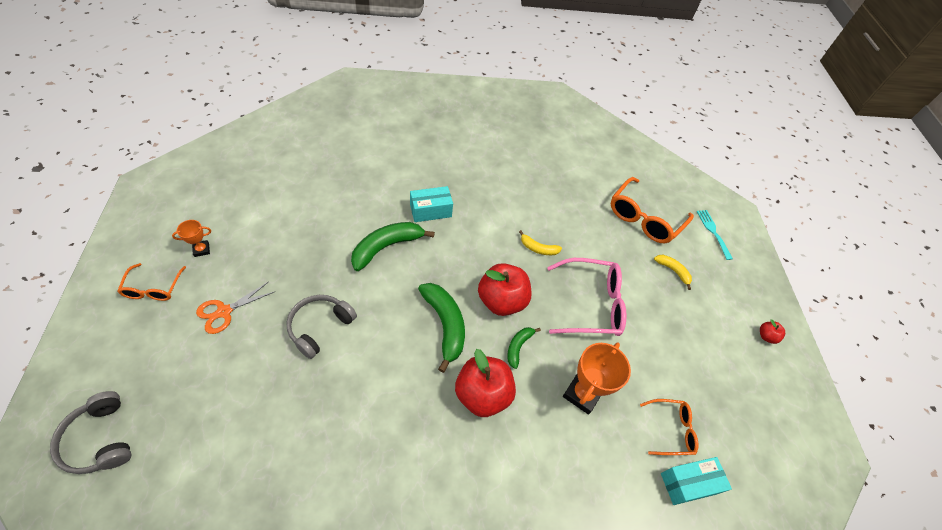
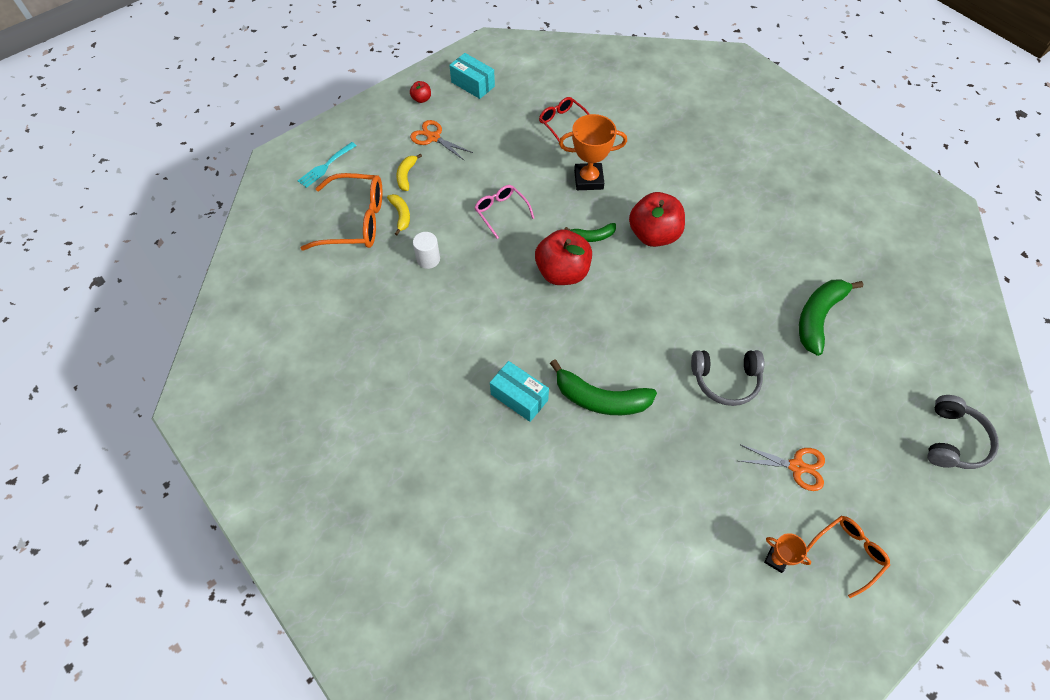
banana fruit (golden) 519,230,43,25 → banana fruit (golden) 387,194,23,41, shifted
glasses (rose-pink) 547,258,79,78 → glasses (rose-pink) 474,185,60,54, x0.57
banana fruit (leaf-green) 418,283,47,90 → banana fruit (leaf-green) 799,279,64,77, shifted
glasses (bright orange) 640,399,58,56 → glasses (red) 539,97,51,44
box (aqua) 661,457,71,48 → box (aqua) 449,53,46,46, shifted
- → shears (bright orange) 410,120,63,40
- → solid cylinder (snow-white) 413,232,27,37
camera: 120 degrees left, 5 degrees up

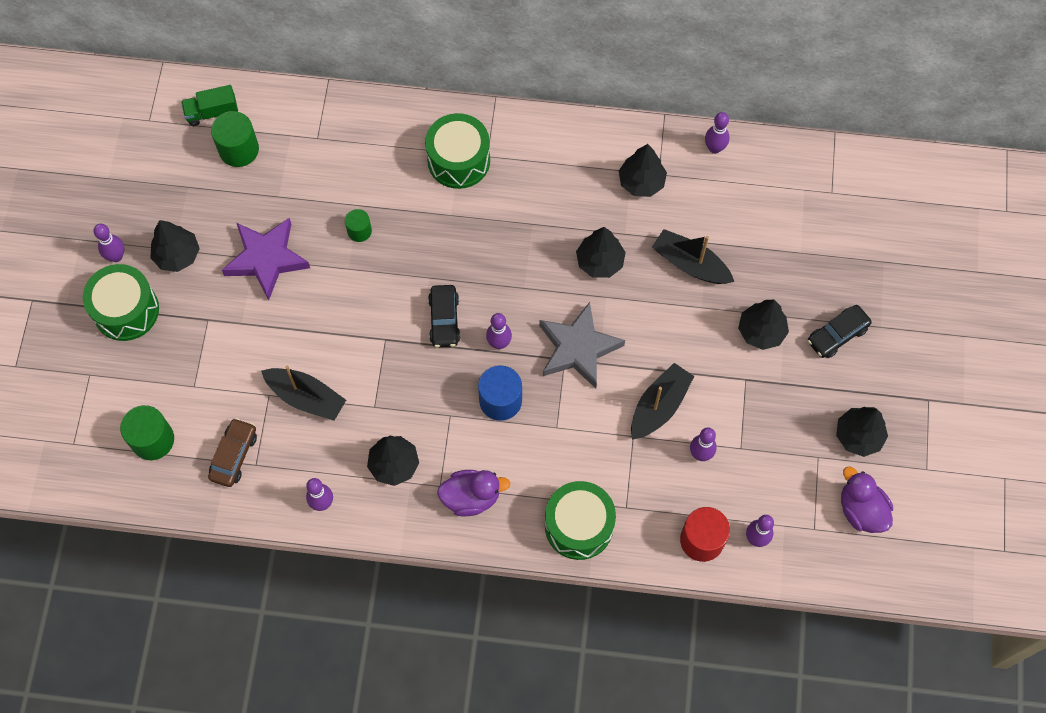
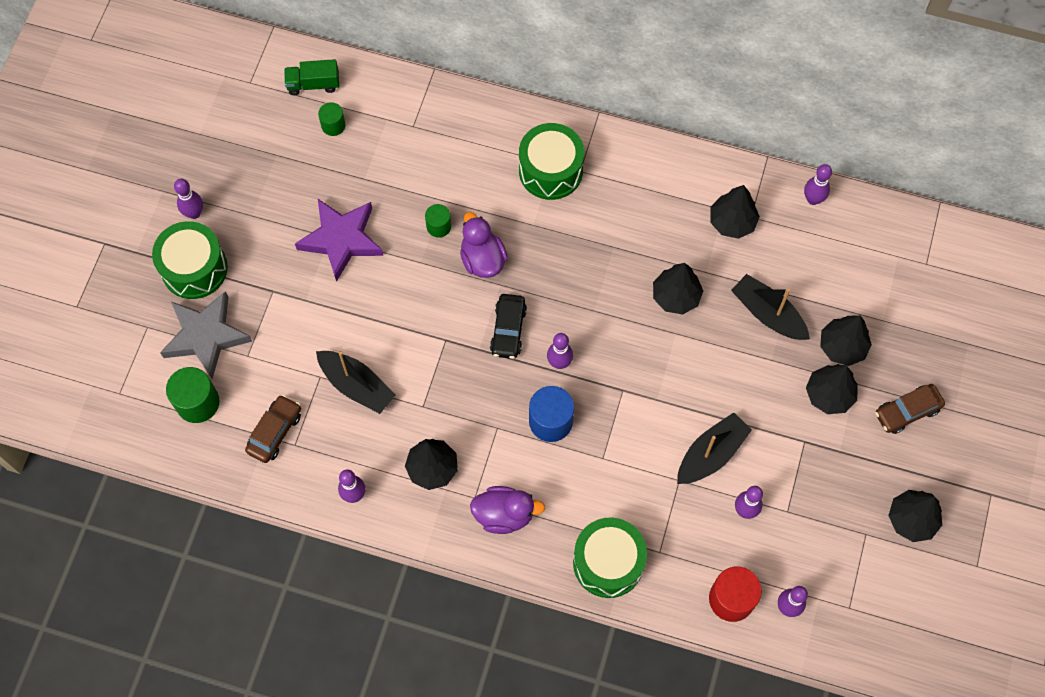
solid cylinder (leaf-green) 211,111,48,56 → solid cylinder (leaf-green) 318,102,28,34, x0.60
fir tree (black) 150,220,50,52 → fir tree (black) 820,315,52,51, shifted
star (gray) 539,302,86,87 → star (gray) 160,291,92,88, shifted
toy car (black) 808,305,64,53 → toy car (brown) 875,384,70,50
rubber duck (royal purple) 841,466,52,67 → rubber duck (royal purple) 460,212,48,66, shifted
camera: 10 degrees right, 0 degrees up

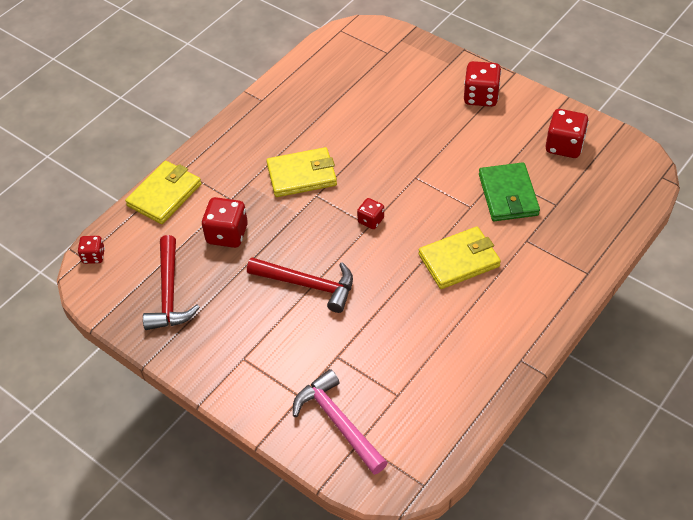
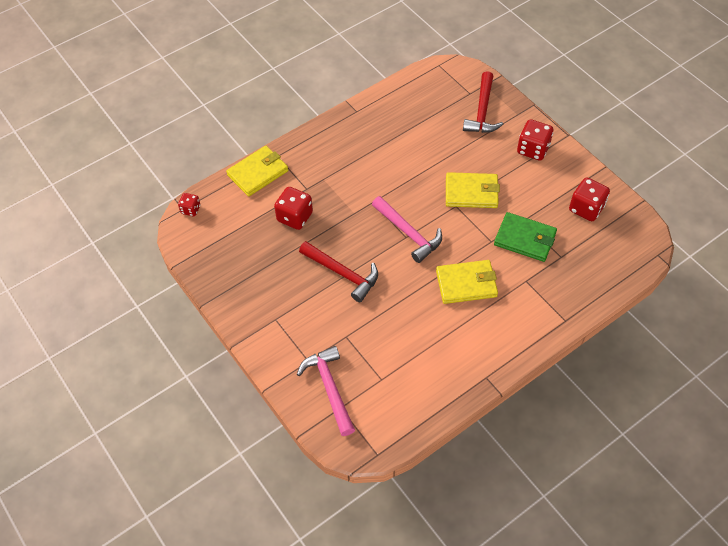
wallet (golden) 266,147,71,50 → wallet (golden) 446,172,54,36, shifted
wallet (leaf-green) 479,162,61,59 → wallet (leaf-green) 494,212,63,50, 75 degrees counterclockwise
game die (red) 357,198,27,31 → claw hammer (rose-pink) 372,196,70,67
claw hammer (red) 143,235,57,95 → claw hammer (red) 463,71,40,62, shifted
camera: 15 degrees right, 5 degrees up

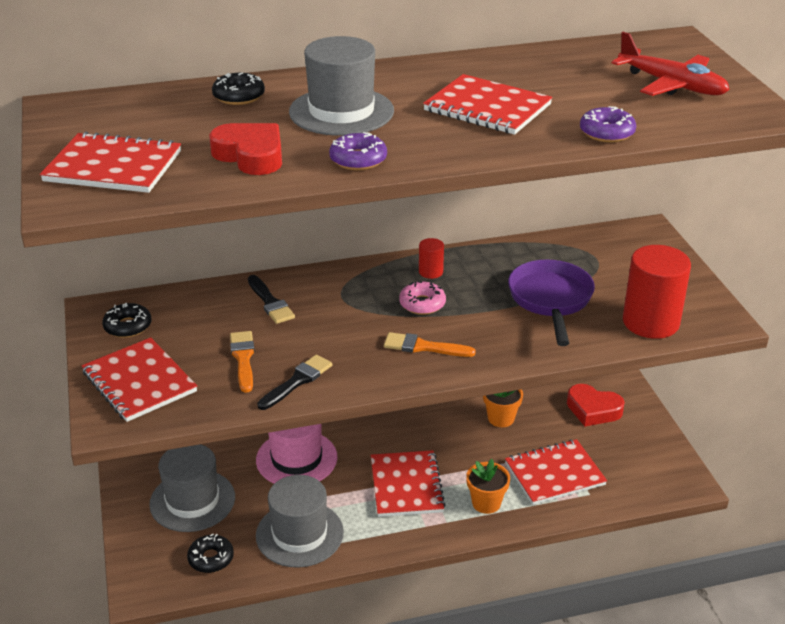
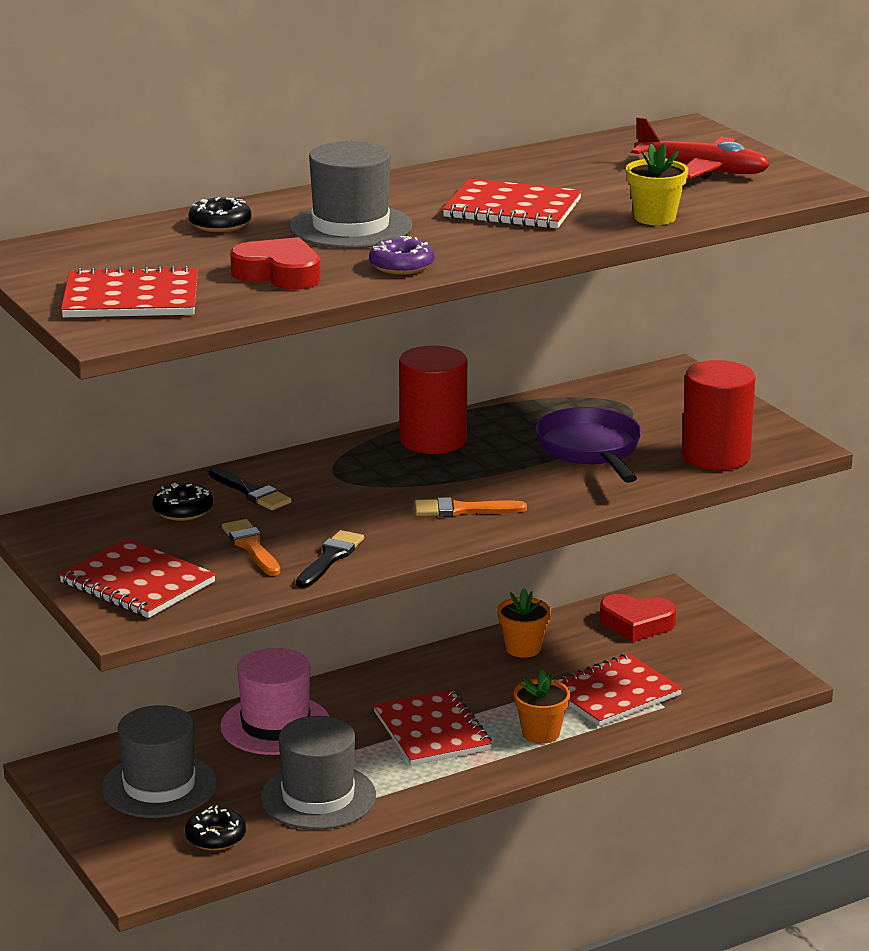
glazed donut (royal purple) 580,106,56,36 → plant pot (golden) 626,144,62,81
solid cylinder (red) 419,238,25,41 → solid cylinder (red) 399,346,68,108, x2.15
glazed donut (rose-pink) 399,281,47,34 → -
glazed donut (black) 102,303,49,35 → glazed donut (black) 152,483,61,38, shifted
camera: 15 degrees left, 10 degrees down

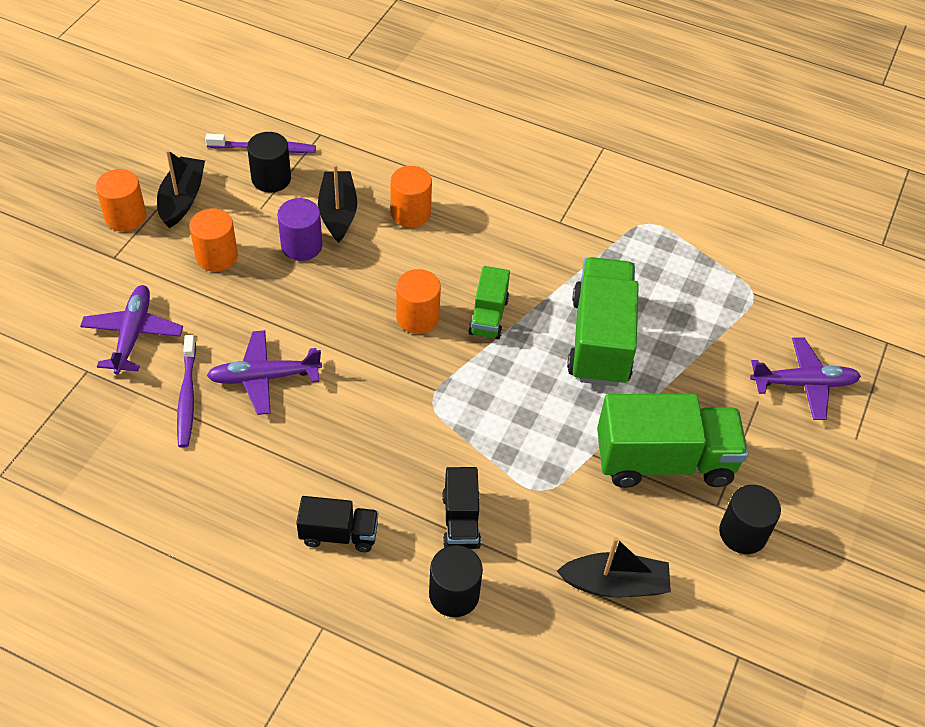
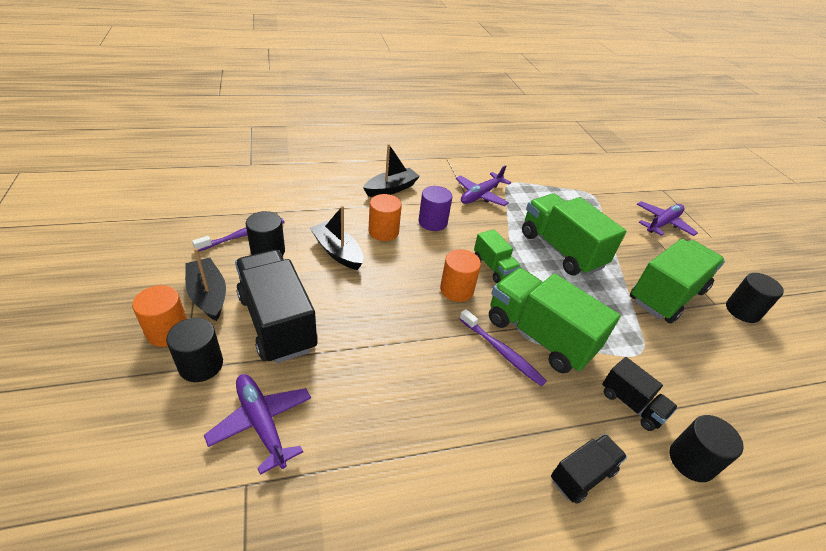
solid cylinder (royal purple) 277,198,46,63 → solid cylinder (royal purple) 419,186,33,45, shifted
solid cylinder (bright orange) 189,208,49,64 → toy truck (black) 235,250,83,113
plane (royal purple) 206,330,116,85 → plane (royal purple) 456,165,55,41, shifted
toothbrush (royal purple) 177,335,19,113 → toothbrush (royal purple) 460,309,86,77, shifted
toy boat (black) 557,537,114,60 → toy boat (black) 363,144,57,53, shifted
- → toy truck (leaf-green) 489,268,131,105
- → solid cylinder (black) 166,318,57,64
camera: 40 degrees left, 10 degrees down

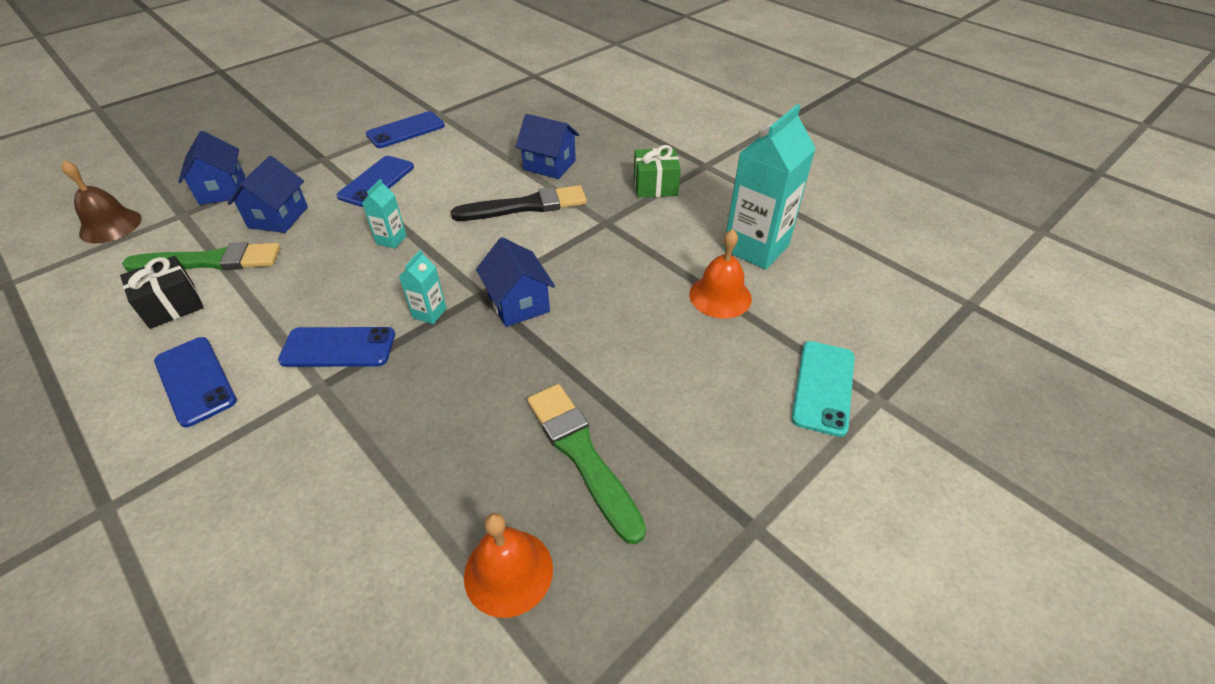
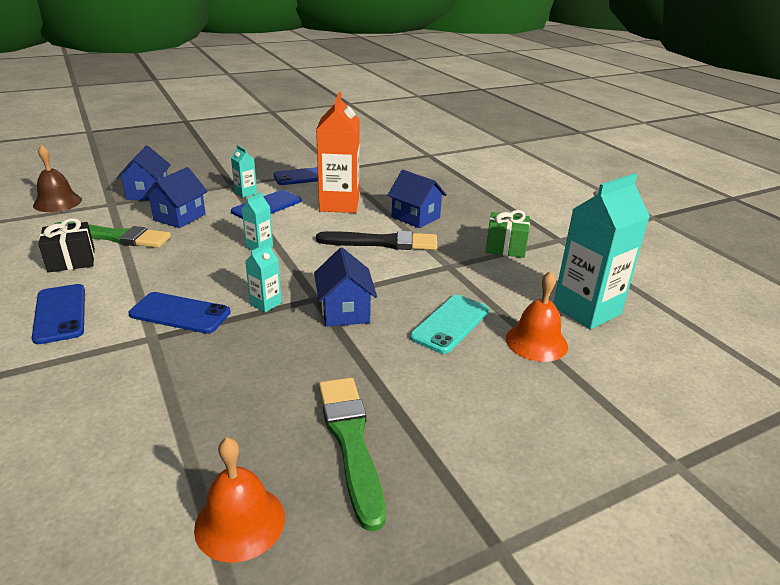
smartphone (aqua) 792,341,63,96 → smartphone (aqua) 410,295,79,59, shifted
- → juice carton (bright orange) 316,92,43,121
- → juice carton (aqua) 231,145,26,53
camera: 15 degrees right, 15 degrees down

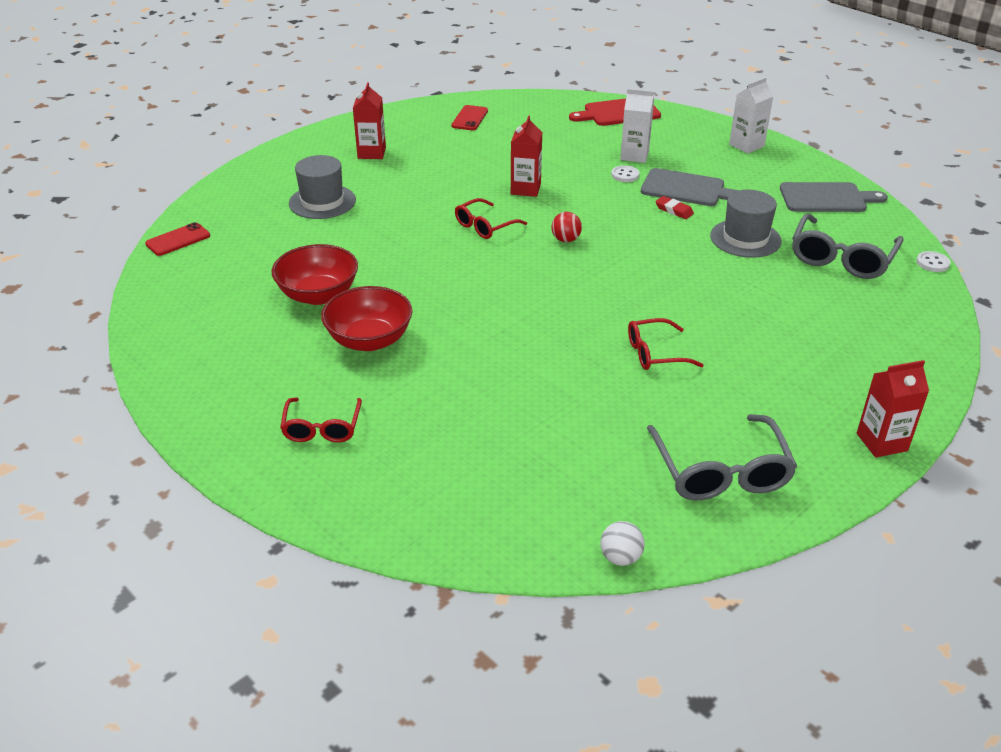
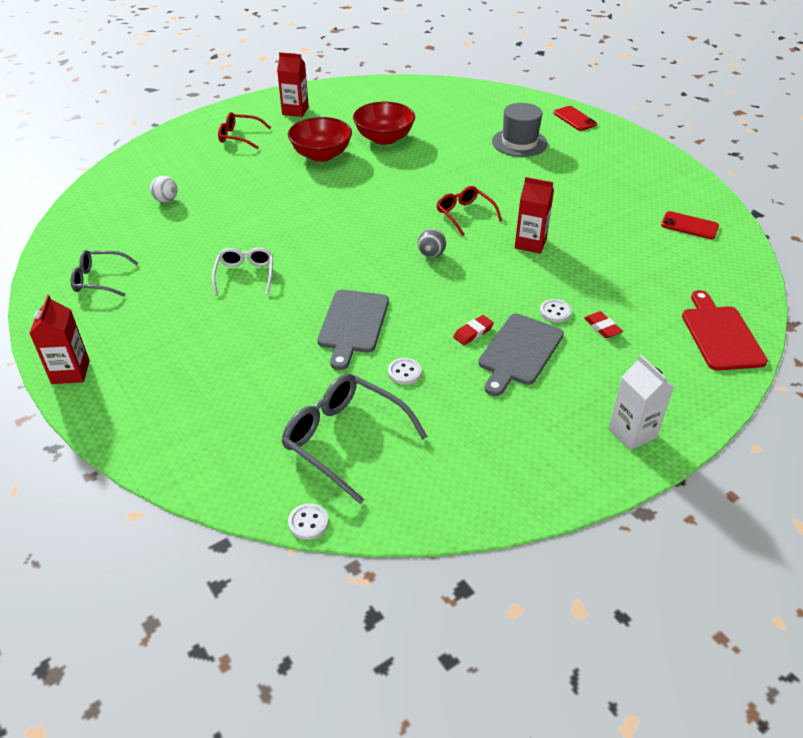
juice carton (red) 353,82,33,77 → juice carton (red) 277,52,32,65, shifted
juice carton (snow-white) 620,89,34,74 → gum eraser (red) 584,311,39,27
bread board (gray) 780,182,108,30 → bread board (gray) 317,290,72,80, shifted
top hat (gray) 710,190,72,68 → button (snow-white) 388,358,34,27
play ball (red) 551,212,31,30 → play ball (gray) 418,229,28,29
smartphone (red) 145,222,65,34 → smartphone (red) 553,106,44,25, shifted
glasses (red) 628,318,76,52 → glasses (snow-white) 212,248,61,48
glasses (gray) 647,414,150,86 → glasses (gray) 71,250,67,46, x0.62
play ball (snow-white) 600,521,45,45 → play ball (snow-white) 150,176,28,27, shifted
camera: 100 degrees right, 5 degrees up

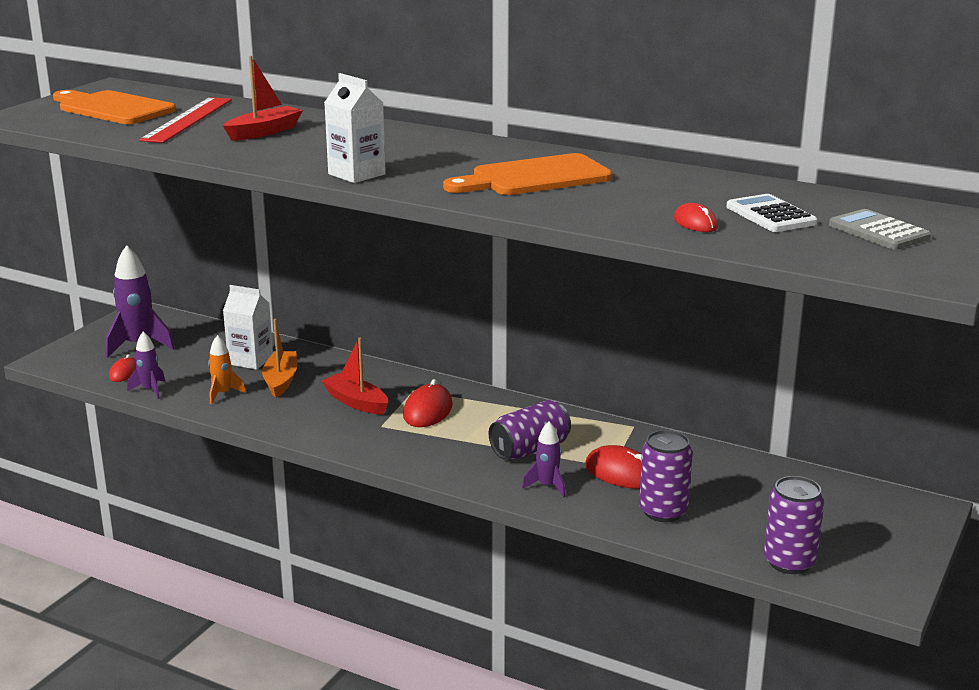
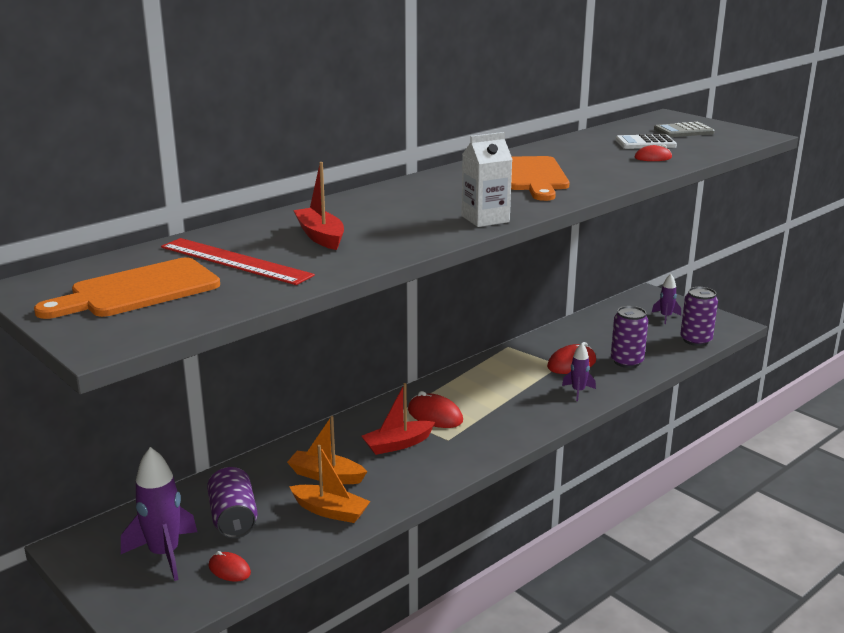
juice carton (snow-white) 223,285,50,85 → -
spaceship (royal purple) 127,331,38,68 → spaceship (royal purple) 652,274,29,50, shifted
spaceship (bright orange) 208,335,38,69 → toy boat (bright orange) 289,445,82,78
can (royal purple) 489,400,82,60 → can (royal purple) 207,467,51,71, shifted
camera: 70 degrees left, 0 degrees up

